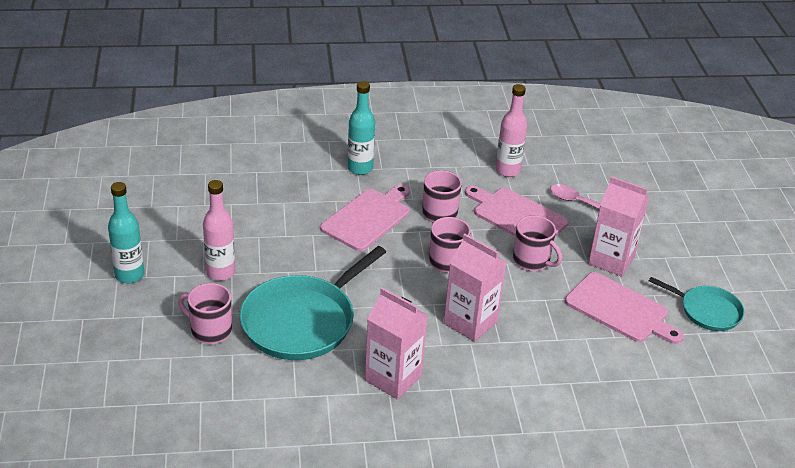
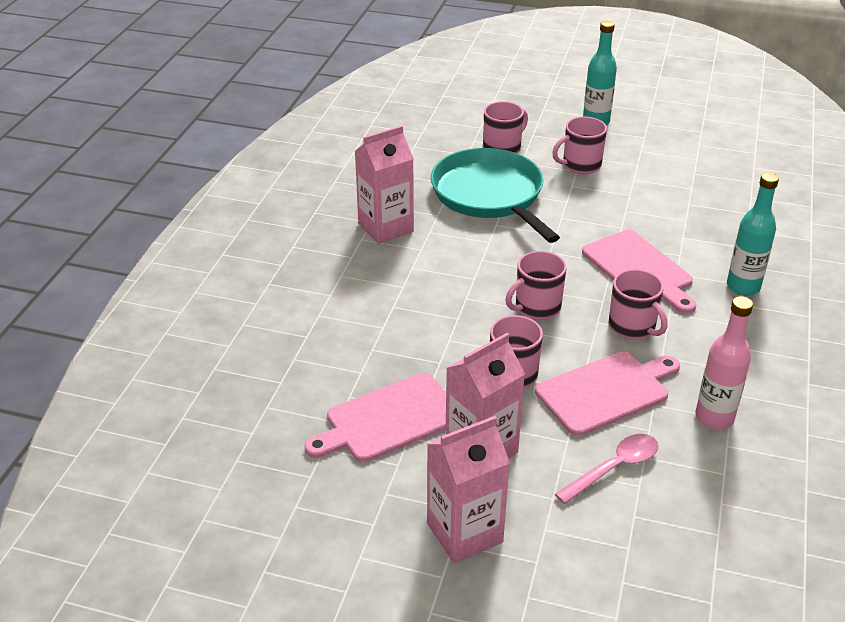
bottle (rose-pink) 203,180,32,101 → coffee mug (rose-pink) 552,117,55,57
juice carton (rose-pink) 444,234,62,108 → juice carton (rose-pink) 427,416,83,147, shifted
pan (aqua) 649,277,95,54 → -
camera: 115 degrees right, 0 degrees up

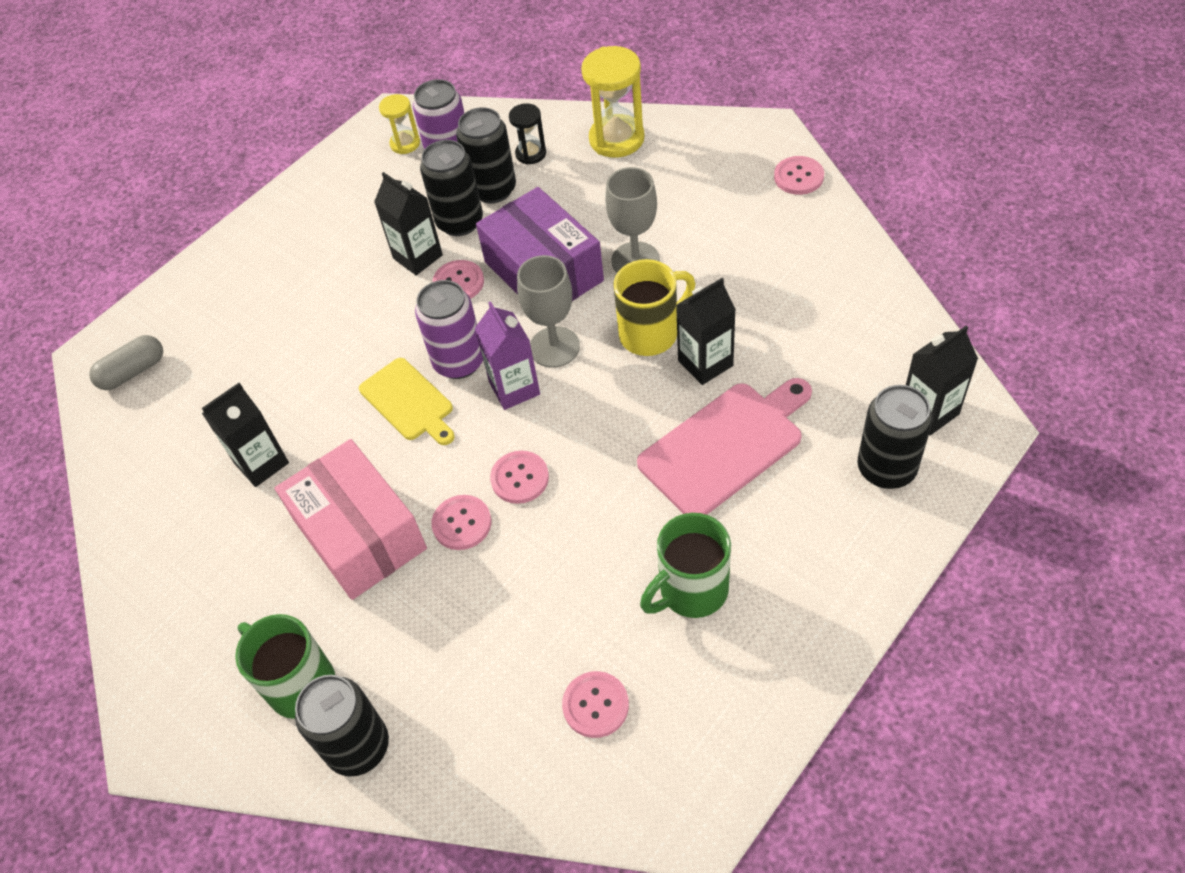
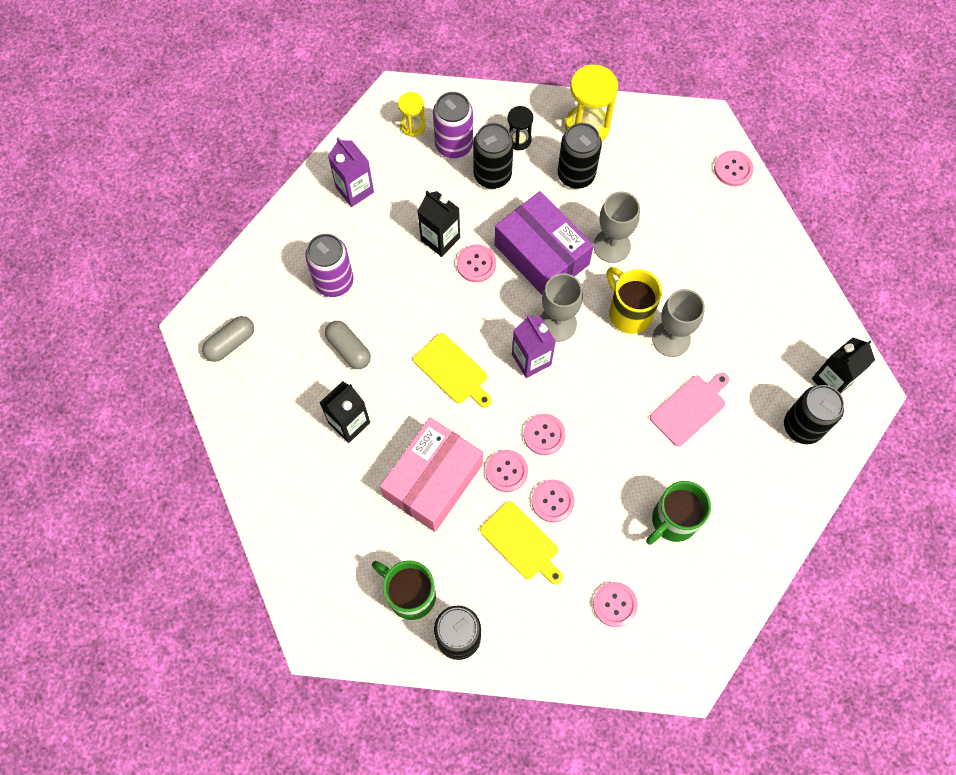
can (black) 420,140,63,96 → can (black) 558,123,44,66, shifted
coffee mug (golden) 614,259,81,97 → coffee mug (golden) 607,267,55,67, 90 degrees counterclockwise
juice carton (black) 676,278,60,107 → goblet (gray) 652,289,53,68
can (royal purple) 415,280,68,99 → can (royal purple) 305,234,48,63, shifted
bread board (rose-pink) 637,378,175,137 → bread board (rose-pink) 650,373,79,73, x0.65
box (rose-pink) 275,439,152,161 → box (rose-pink) 380,417,103,115, 75 degrees clockwise
- → juice carton (royal purple) 328,137,46,70
- → capsule (gray) 325,321,46,48
- → button (rose-pink) 532,479,43,43
- → bread board (golden) 480,501,83,84
camera: 10 degrees left, 15 degrees up

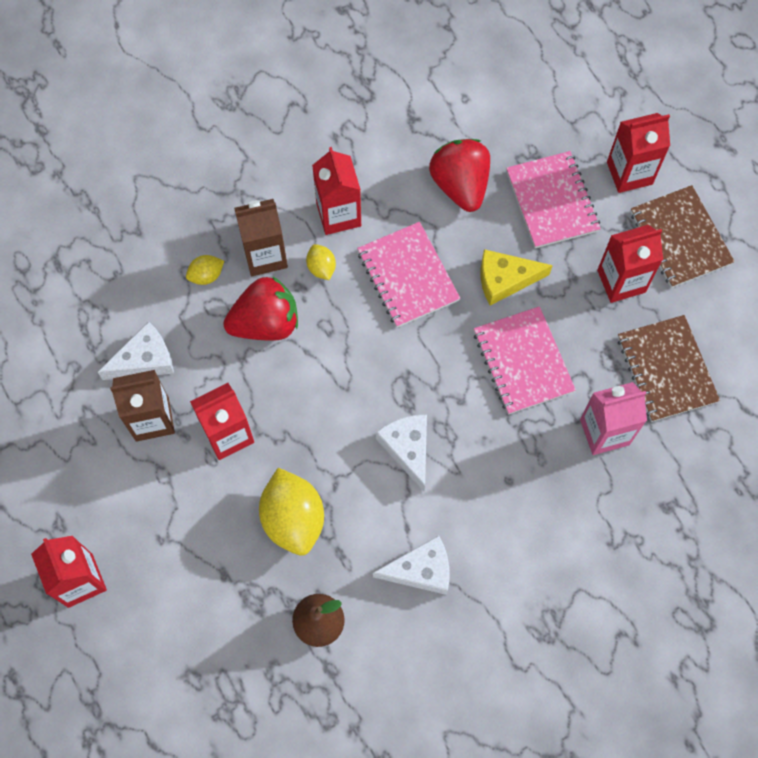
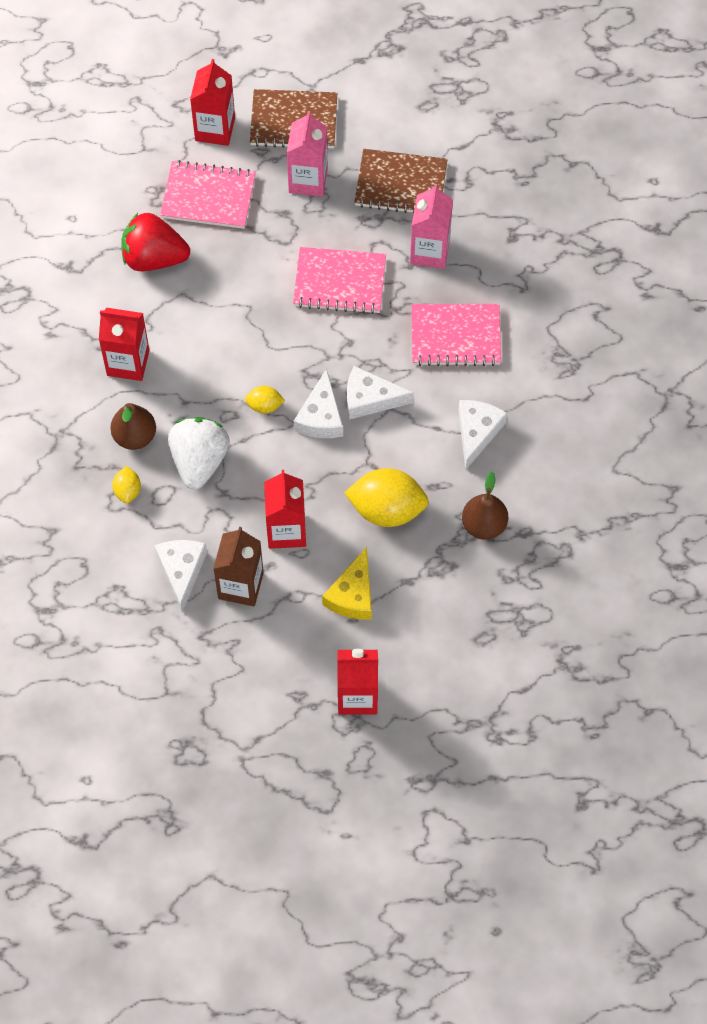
juice carton (brown) 234,199,54,77 → toy pear (brown) 110,403,46,47
notepad (rose-pink) 357,222,103,106 → notepad (rose-pink) 411,304,90,62, shifted
juice carton (red) 597,225,66,78 → juice carton (rose-pink) 287,111,41,86
citrus fruit (golden) 306,244,30,36 → citrus fruit (golden) 245,386,40,28, shifted
cheese wedge (golden) 481,249,72,57 → cheese wedge (golden) 322,547,50,73, shifted
toy strawberry (red) 223,276,75,65 → toy strawberry (snow-white) 168,417,62,72
- → cheese wedge (snow-white) 294,369,49,69
camera: 65 degrees left, 5 degrees down

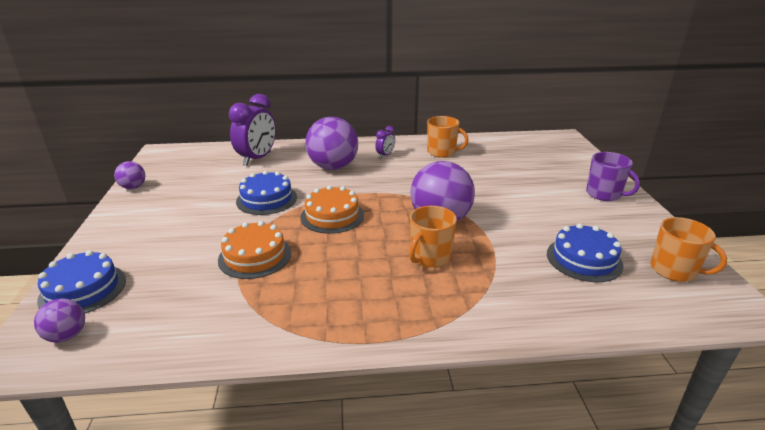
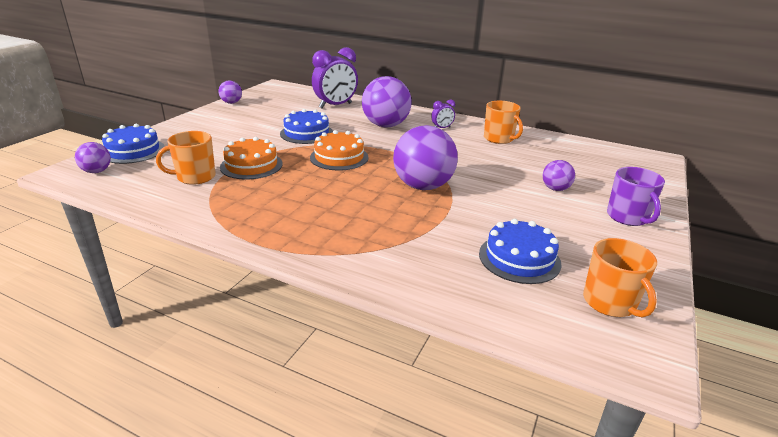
coffee mug (bright orange) 409,206,48,61 → coffee mug (bright orange) 156,131,59,54, shifted
- → play ball (royal purple) 542,160,33,31
camera: 30 degrees right, 0 degrees up

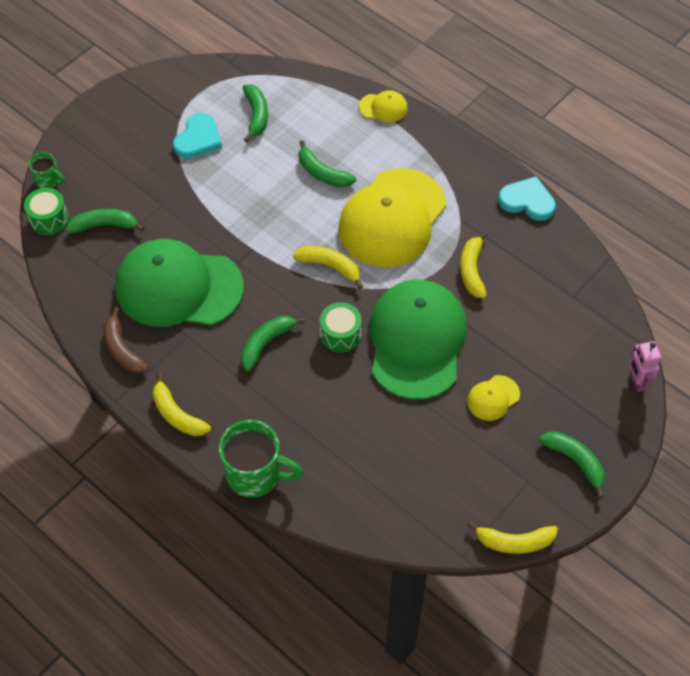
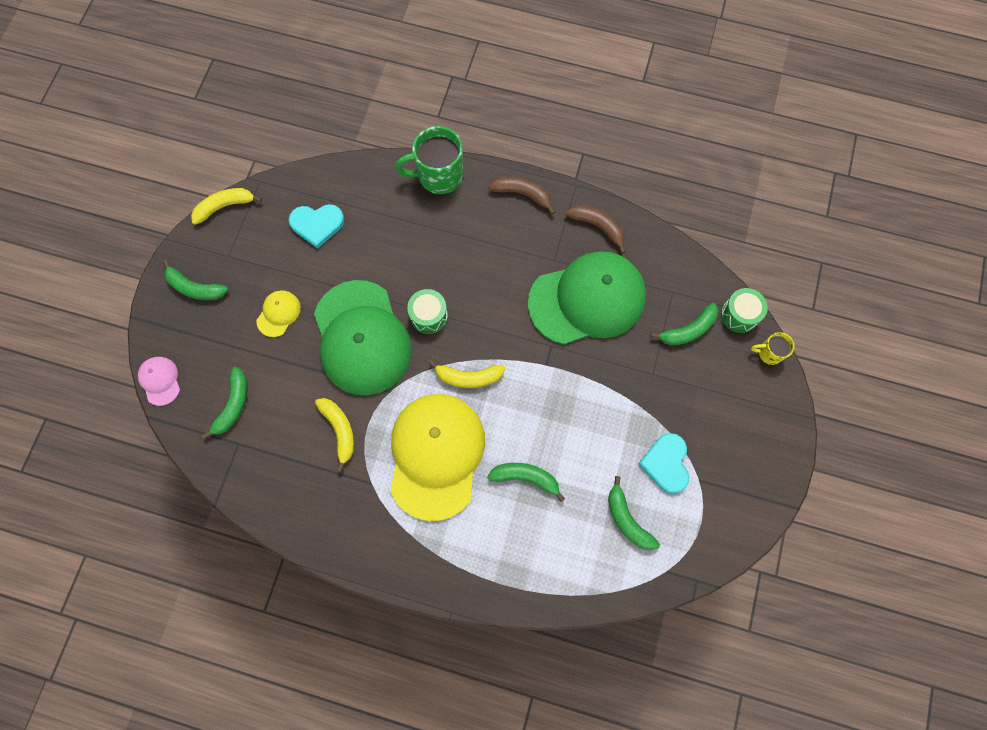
baseball cap (golden) 359,90,49,32 → -
coffee mug (leaf-green) 29,152,36,36 → coffee mug (golden) 751,332,44,33
heart (aqua) 498,177,58,44 → heart (aqua) 289,204,55,45, shifted
banana fruit (leaf-green) 241,316,64,55 → banana fruit (leaf-green) 202,367,45,72, shifted
robot (rose-pink) 629,341,33,51 → baseball cap (rose-pink) 138,357,42,49
banana fruit (golden) 153,373,58,63 → banana fruit (brown) 488,177,67,38
camera: 155 degrees right, 15 degrees up

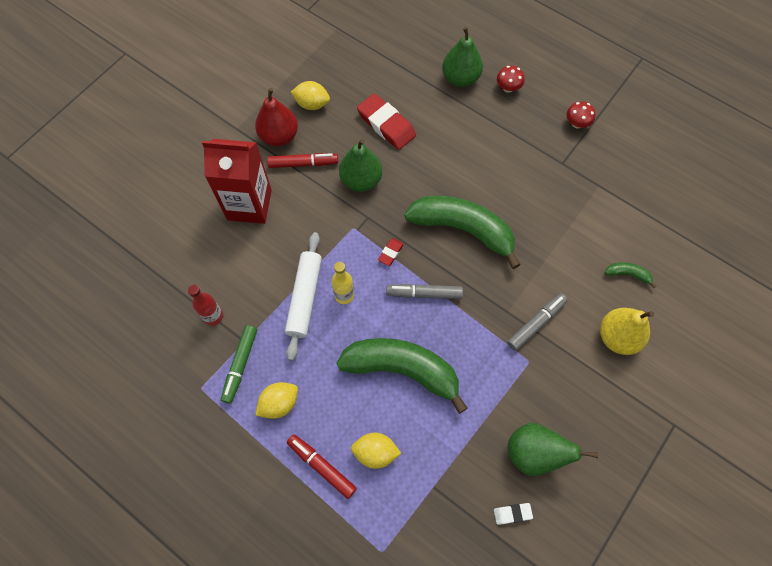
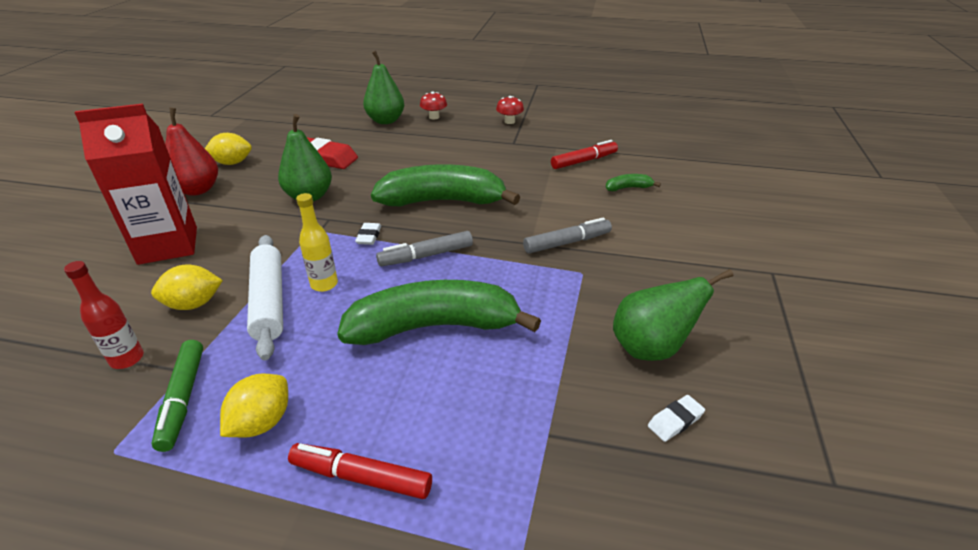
marker pen (red) 267,153,71,15 → marker pen (red) 551,140,67,29, shifted
gum eraser (red) 378,238,26,28 → gum eraser (snow-white) 355,223,26,22
marker pen (gray) 507,293,61,58 → marker pen (gray) 523,217,89,36, 45 degrees clockwise
toy pear (golden) 600,308,54,47 → -
citrus fruit (golden) 351,433,50,36 → citrus fruit (golden) 151,265,72,45, shifted
camera: 25 degrees left, 30 degrees down

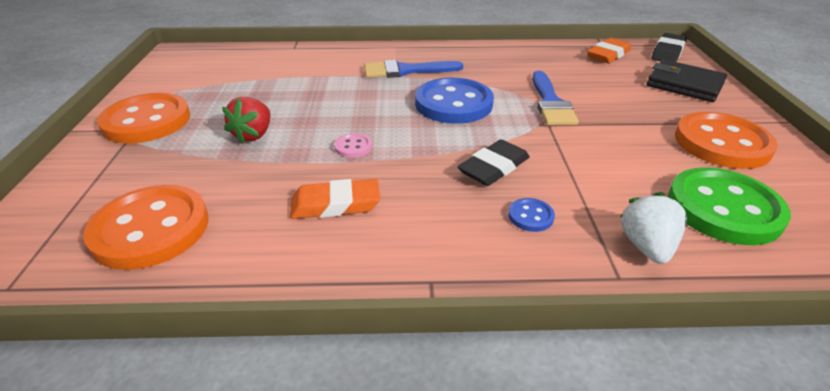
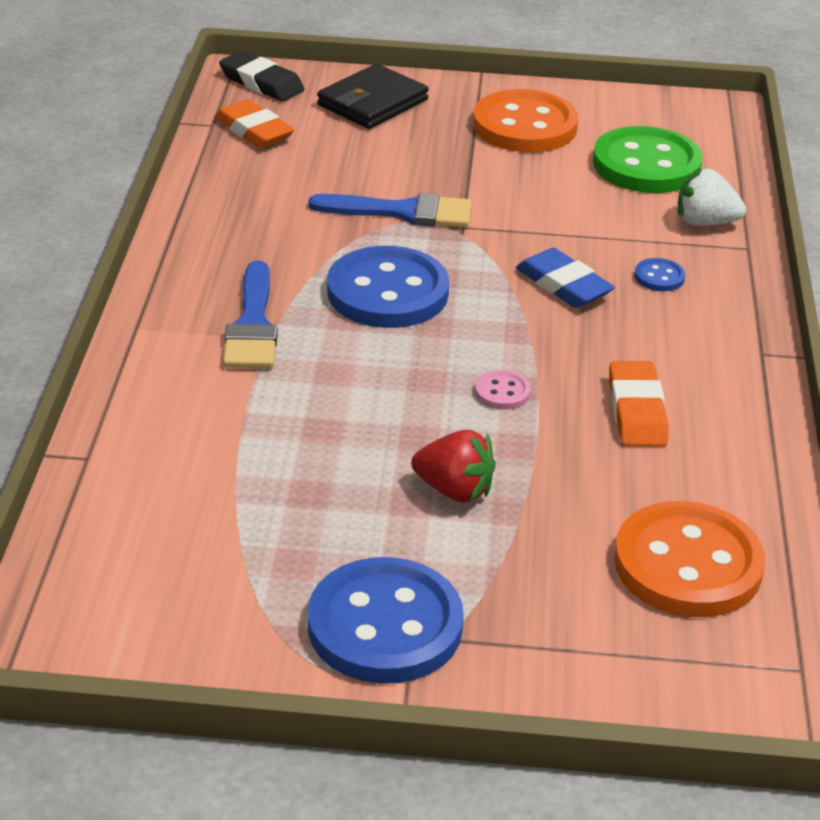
button (bright orange) 97,93,93,51 → button (cobalt) 308,557,156,126
gum eraser (black) 457,139,73,47 → gum eraser (cobalt) 516,248,99,60
camera: 85 degrees left, 0 degrees up

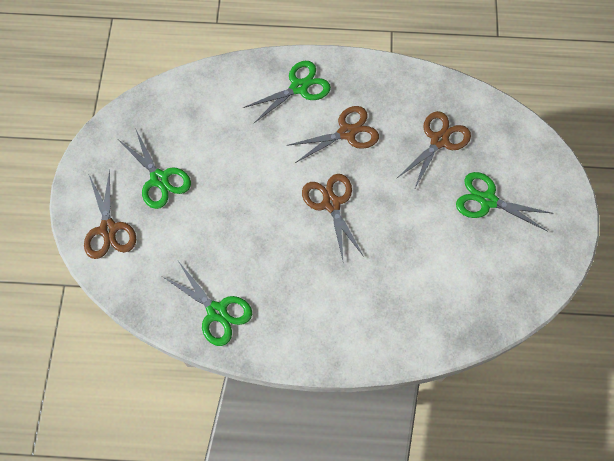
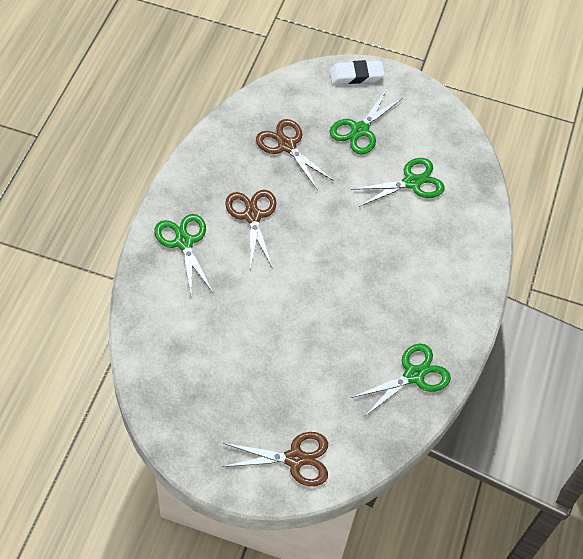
shears (leaf-green) 119,128,72,81 → shears (leaf-green) 351,158,94,49, shifted
shears (brown) 302,174,62,86 → -
- → gum eraser (snow-white) 329,60,56,24
camera: 80 degrees left, 10 degrees down

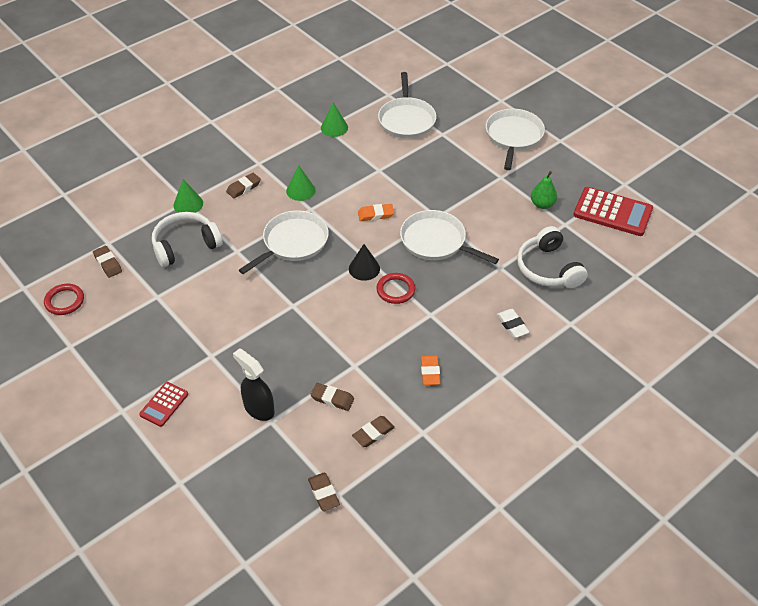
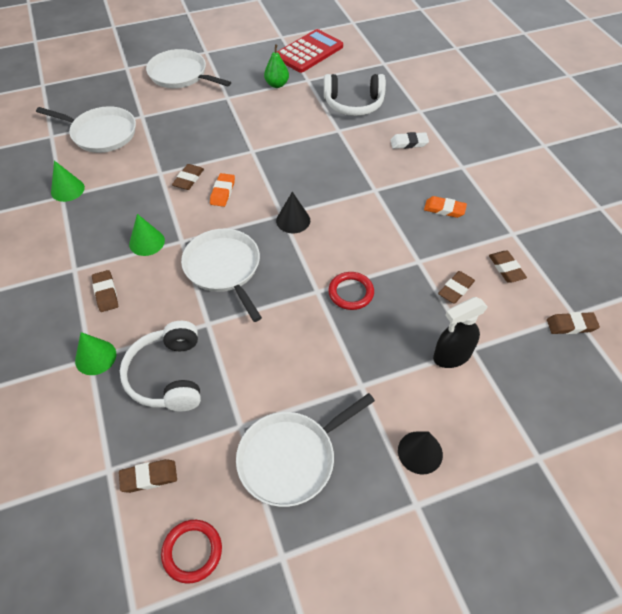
pan (snow-white) 400,210,99,54 → pan (snow-white) 236,393,139,114, shifted
ring (red) 376,273,40,31 → ring (red) 328,272,46,38, shifted
adding machine (red) 139,382,49,45 → cone (black) 398,431,45,44
- → gum eraser (brown) 172,164,32,26
camera: 70 degrees left, 5 degrees up

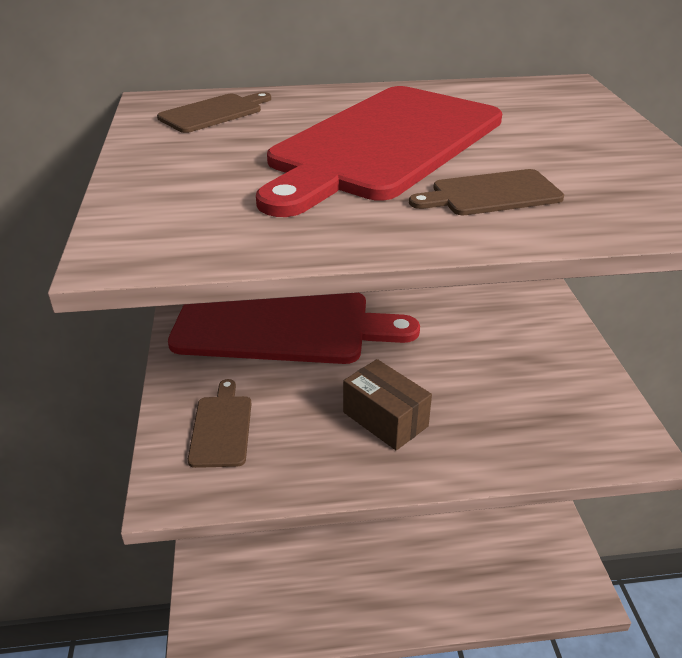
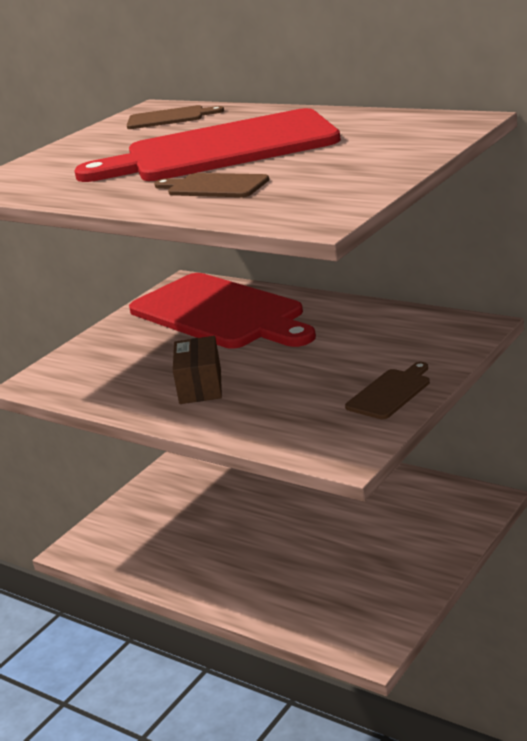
bread board (brown) 188,379,63,89 → bread board (brown) 345,362,85,57, shifted
camera: 45 degrees right, 10 degrees down

